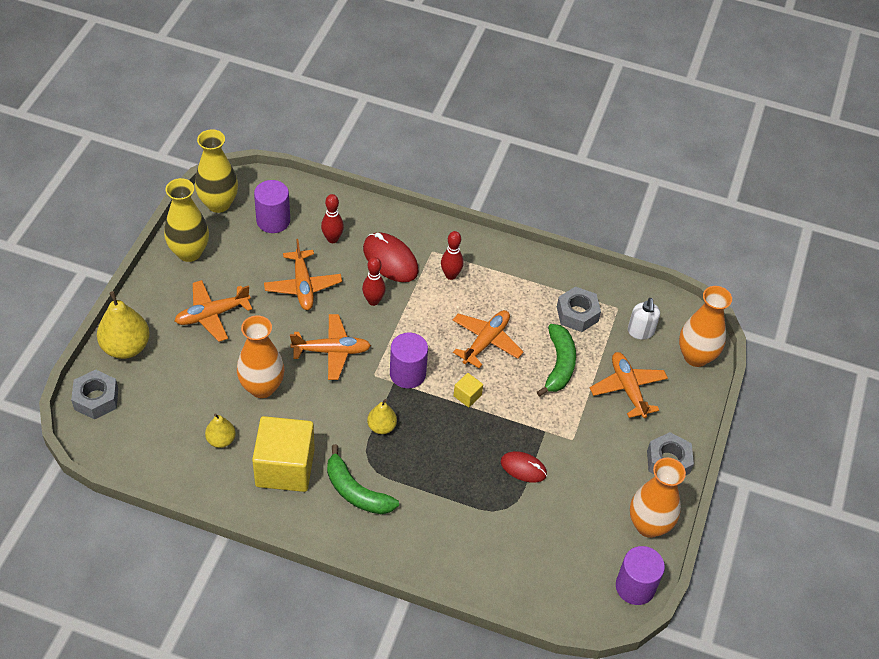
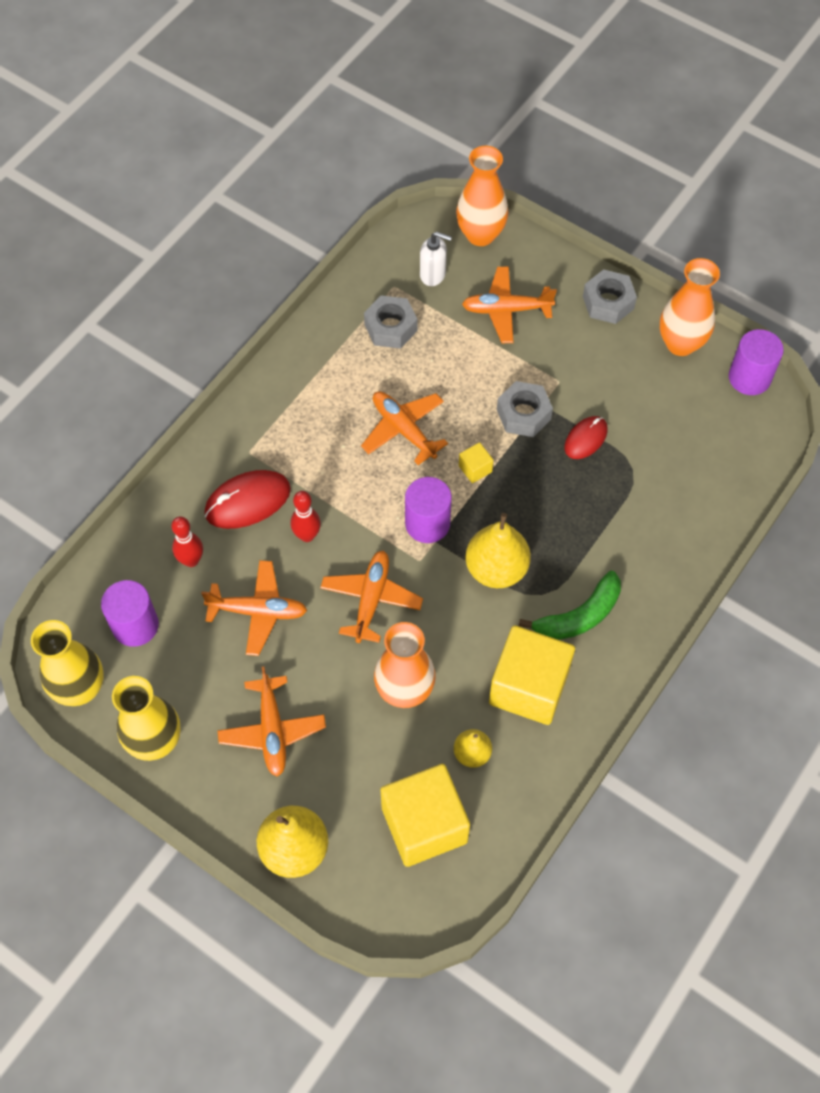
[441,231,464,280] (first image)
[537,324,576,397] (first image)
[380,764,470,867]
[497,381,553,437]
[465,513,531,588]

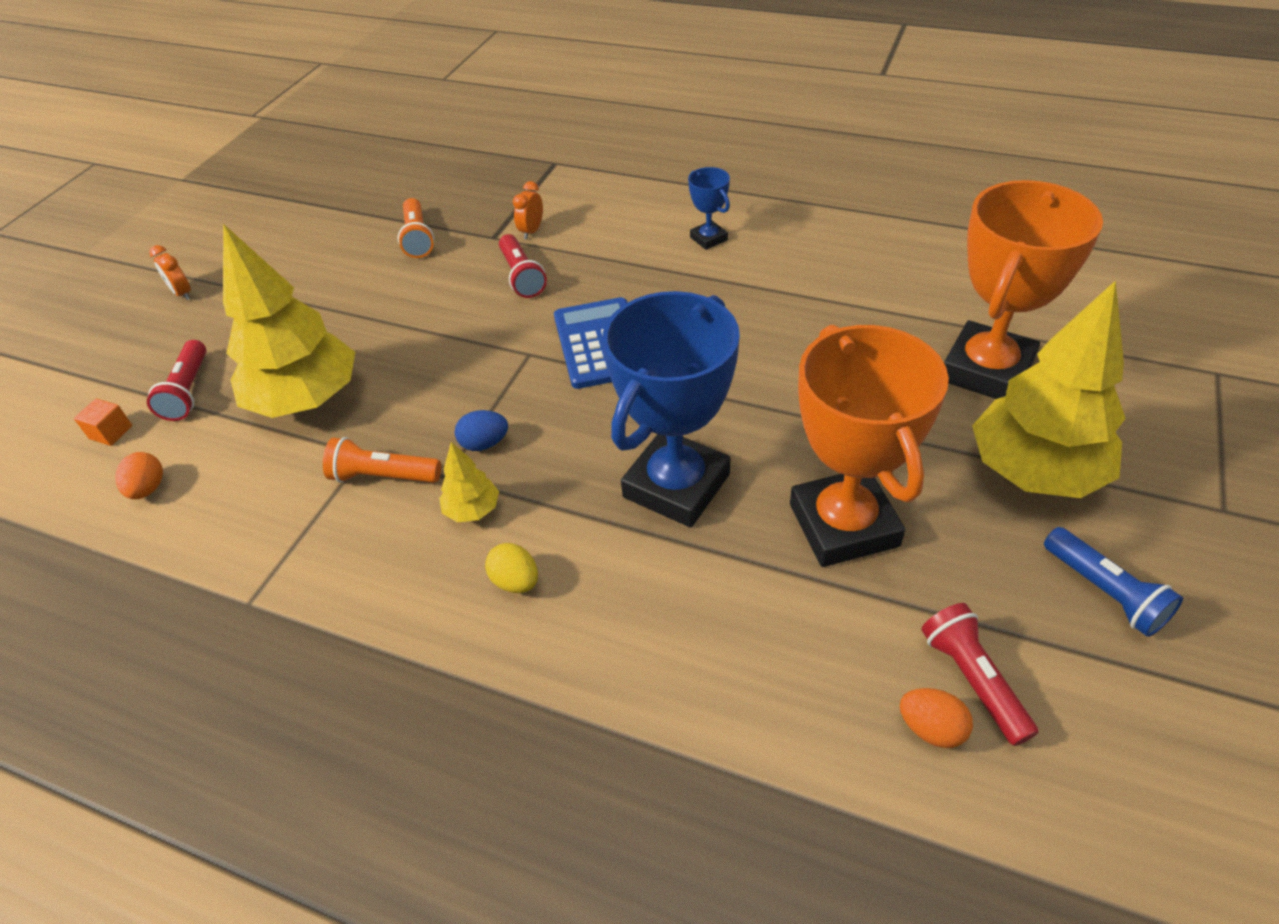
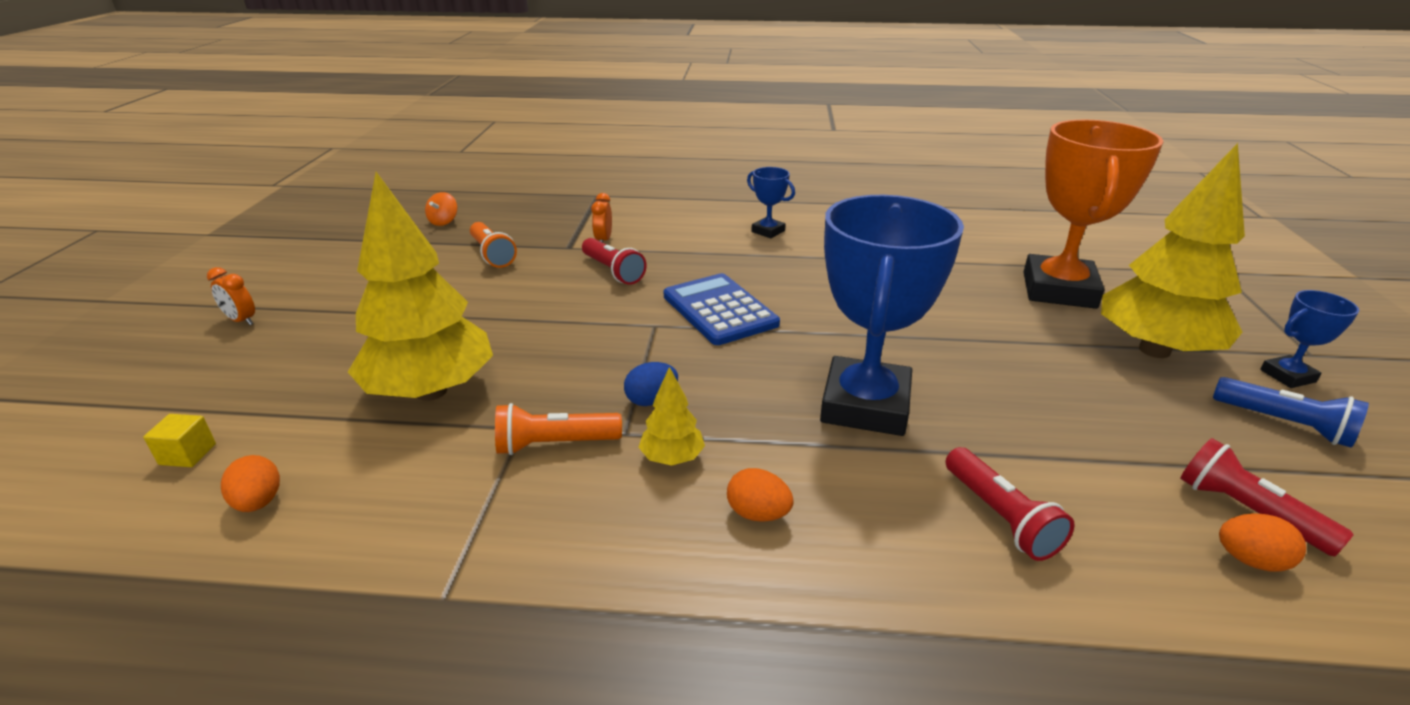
[790,325,949,567] (first image)
[425,192,457,226]
[1260,290,1359,388]
[946,447,1075,561]
[143,414,216,467]
[727,468,794,522]

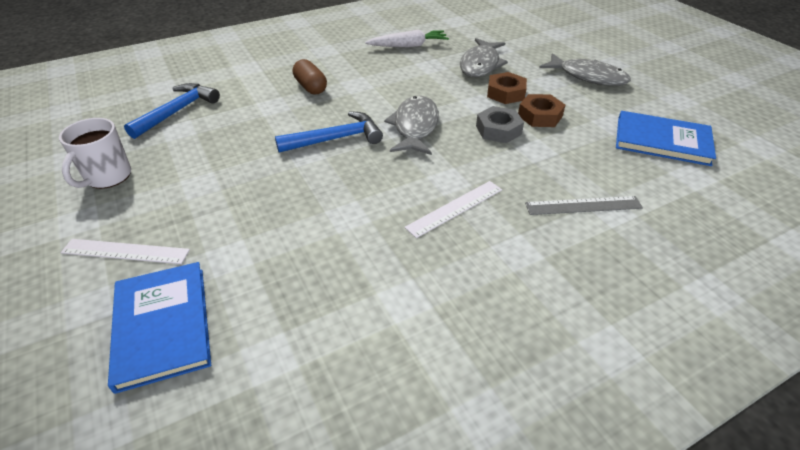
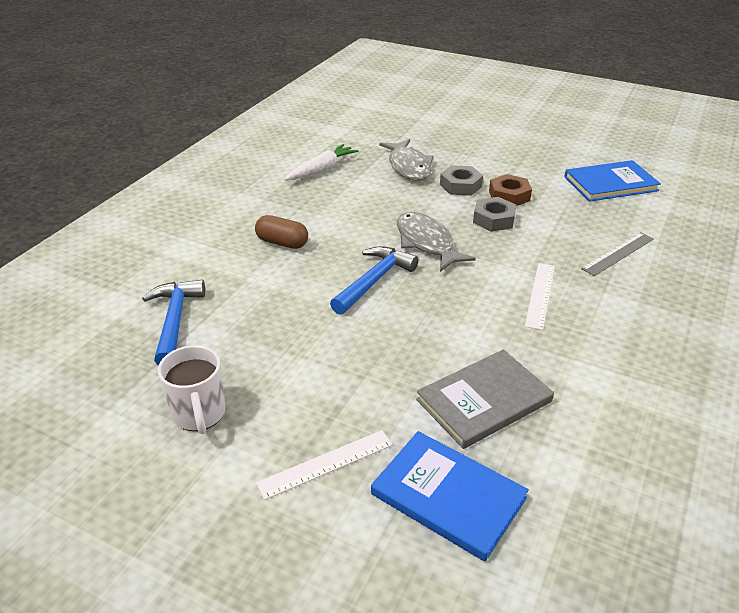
[539,53,631,86] (first image)
[416,349,554,449]
[440,165,483,196]

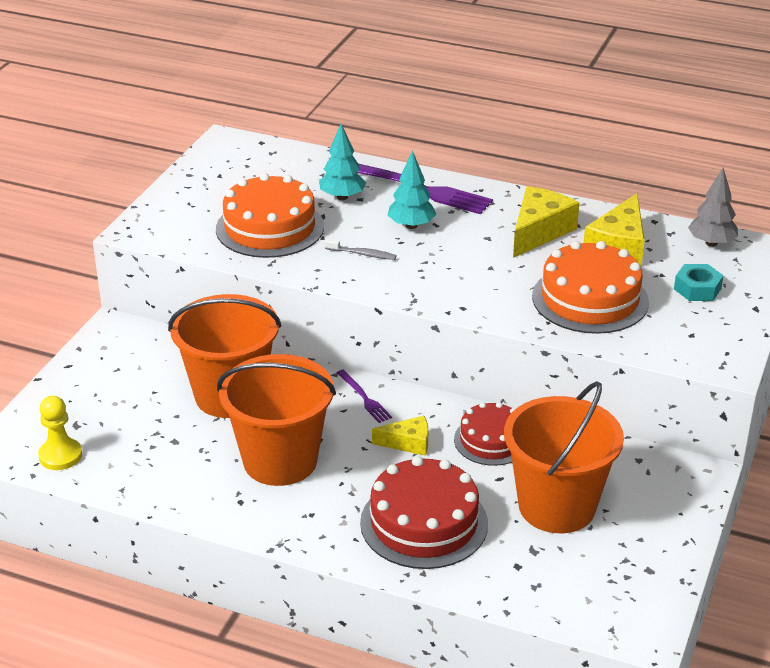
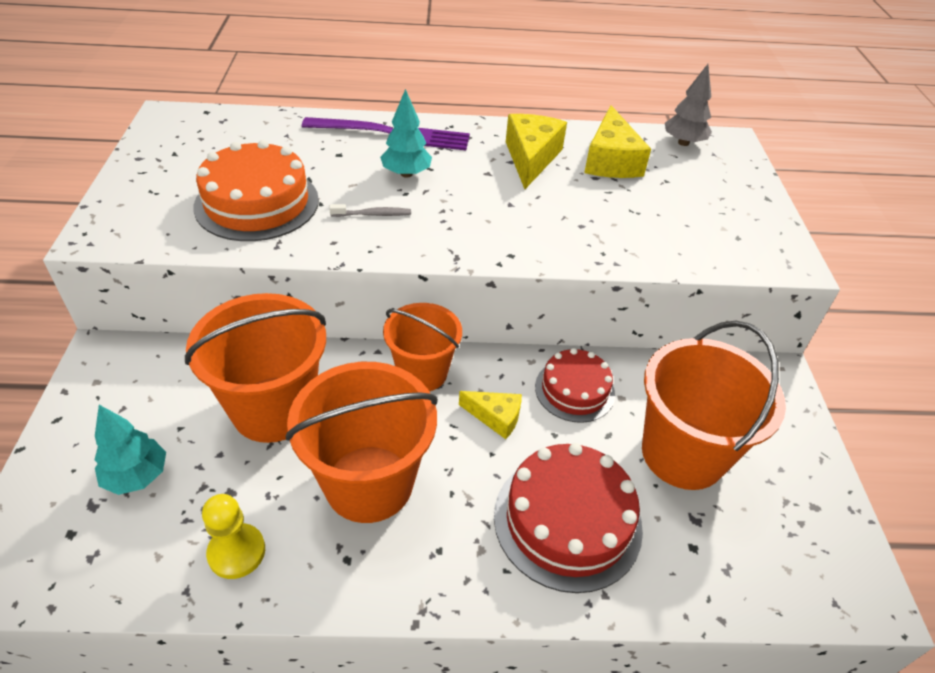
[532,241,649,334] (first image)
[674,264,724,301] (first image)
[202,494,265,579]
[95,405,166,495]
[383,303,462,391]
[459,391,522,439]

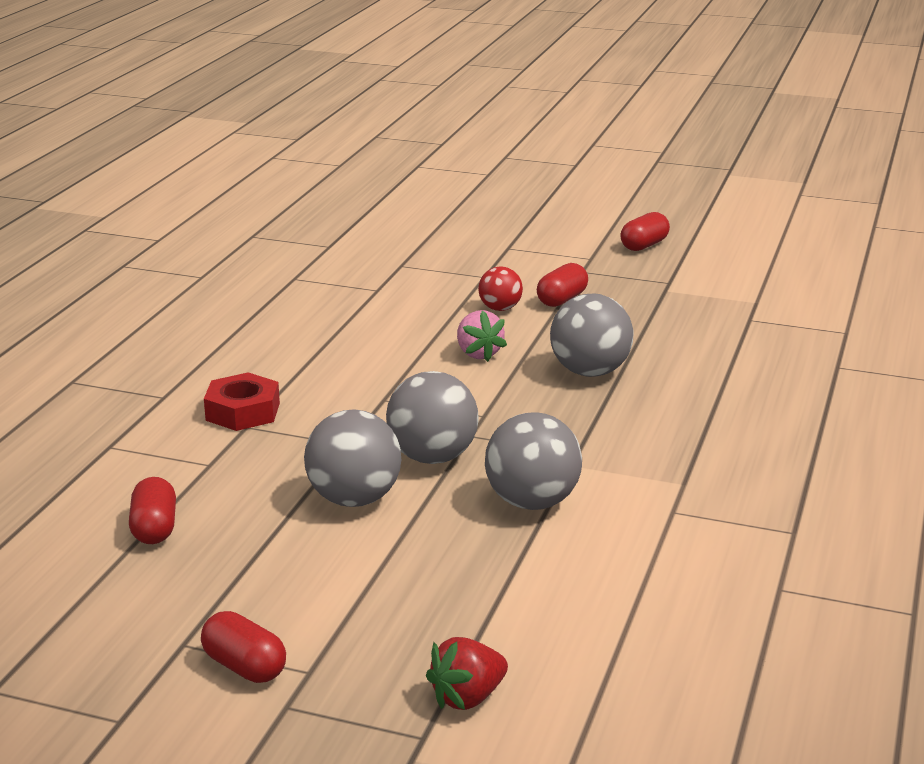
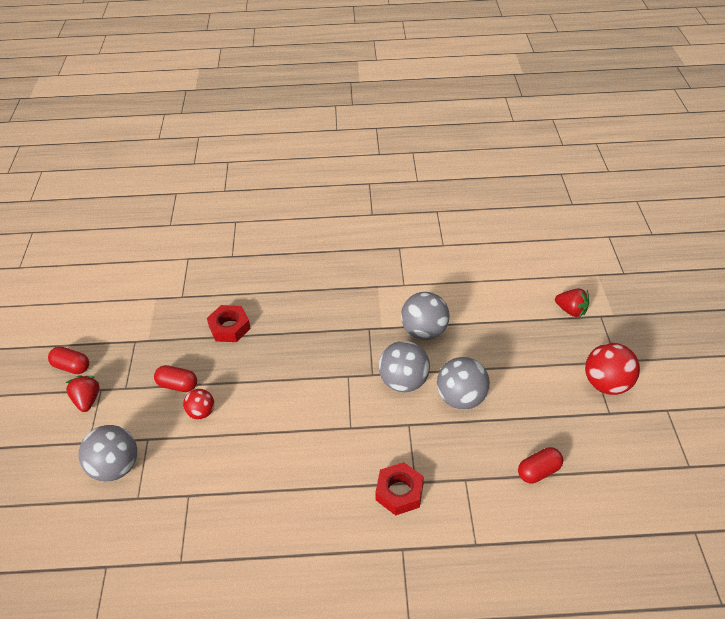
[457,310,507,362] (first image)
[66,375,99,412]
[207,305,251,342]
[79,425,137,482]
[585,343,640,395]

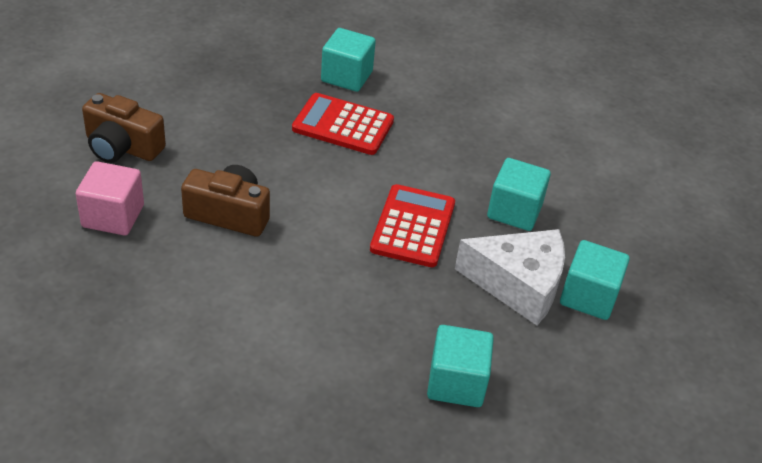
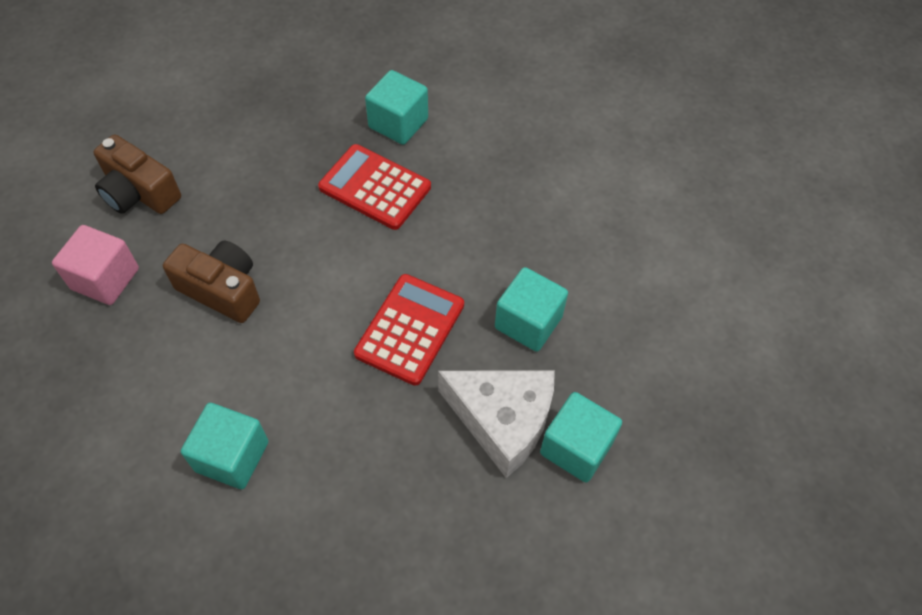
[181,403,268,489]

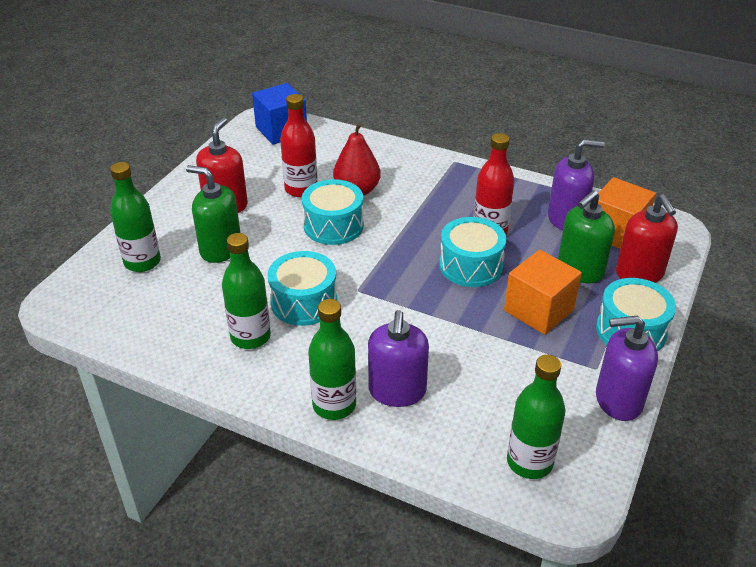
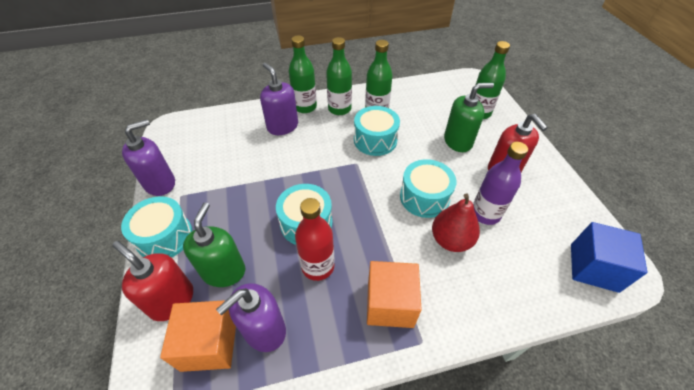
[367,261,422,328]
[326,37,352,115]
[473,142,528,225]

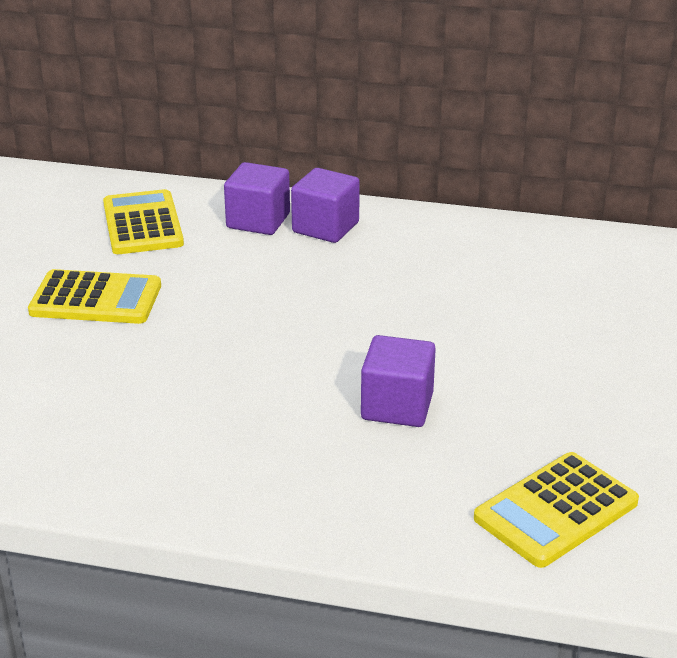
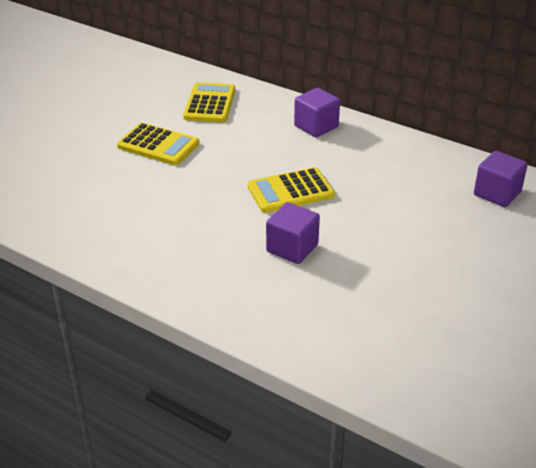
[474,151,528,207]
[248,167,334,213]

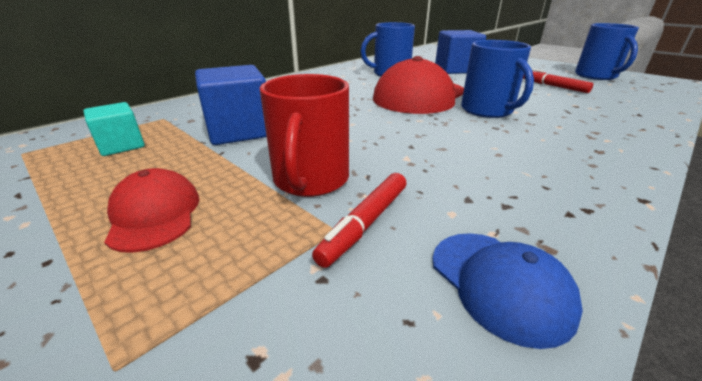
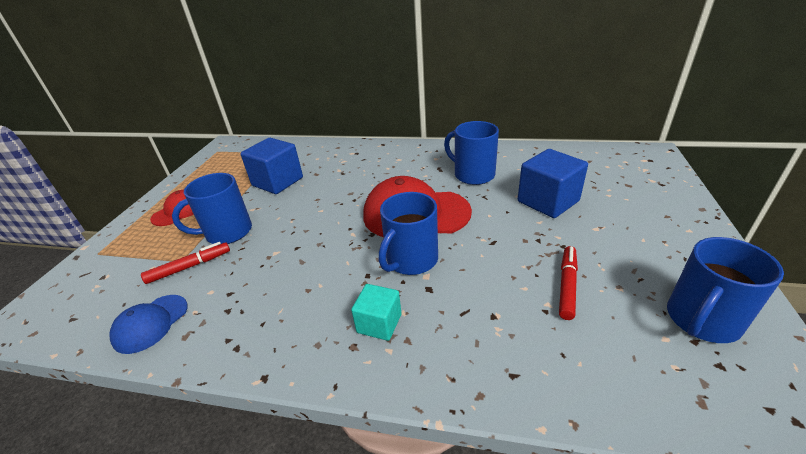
[351,284,401,341]
[172,173,252,244]
[141,242,230,284]

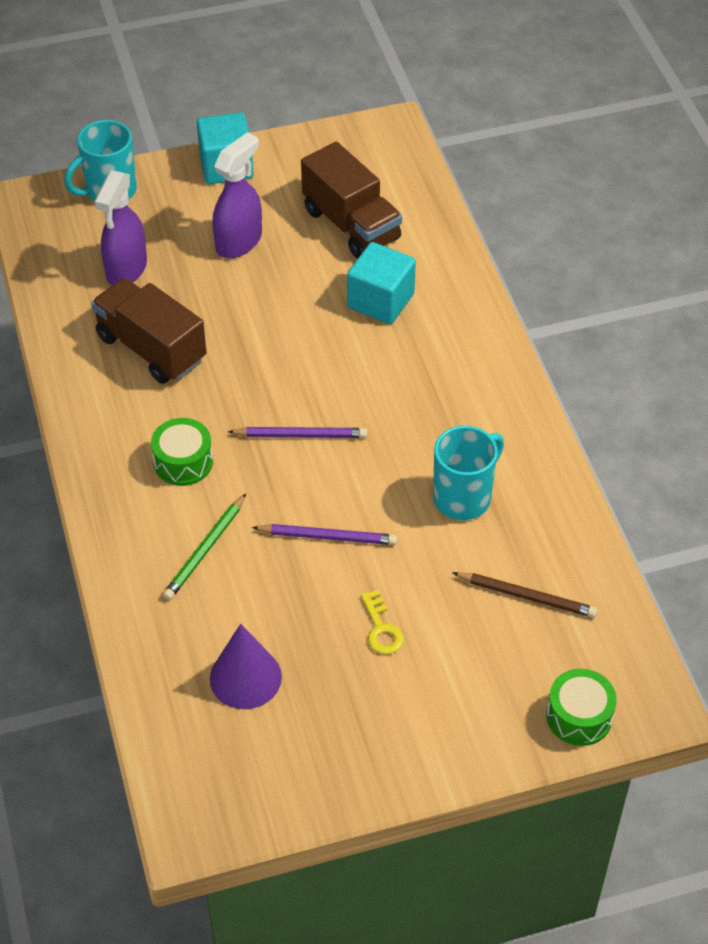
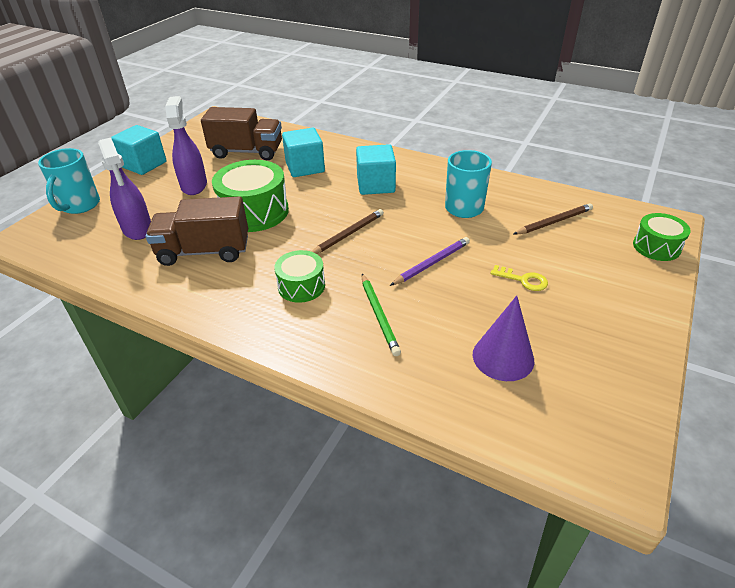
[212,160,289,232]
[356,144,396,195]
[312,209,384,254]

